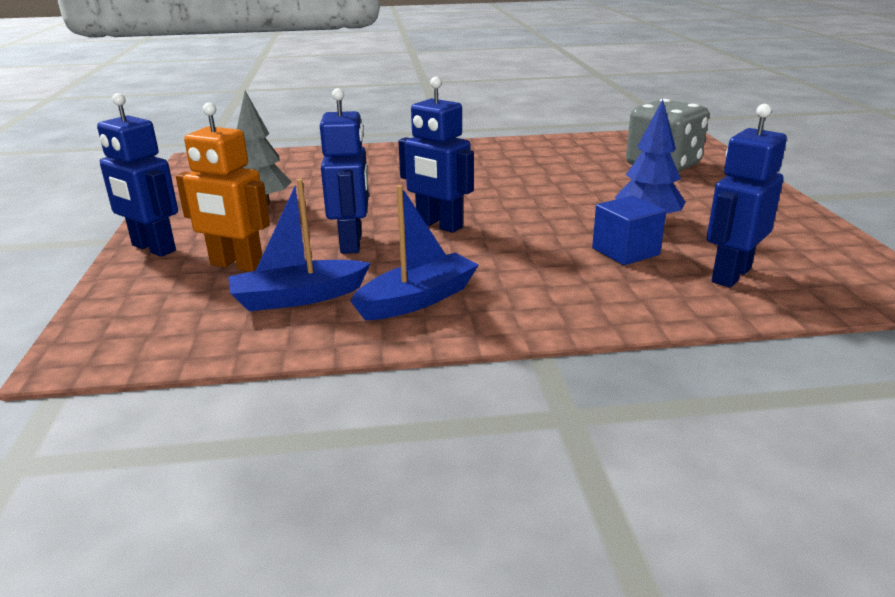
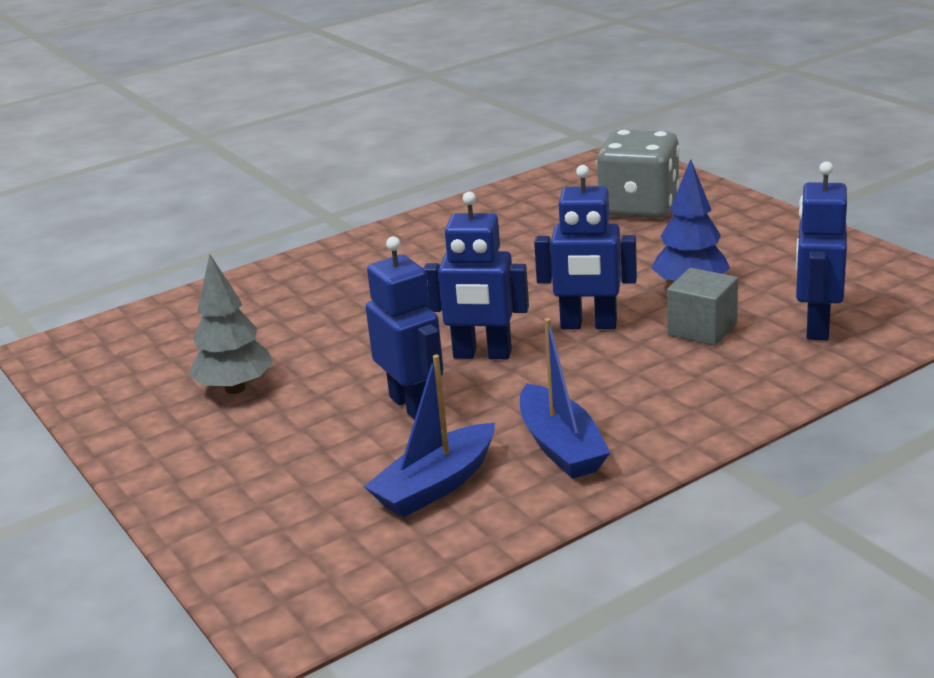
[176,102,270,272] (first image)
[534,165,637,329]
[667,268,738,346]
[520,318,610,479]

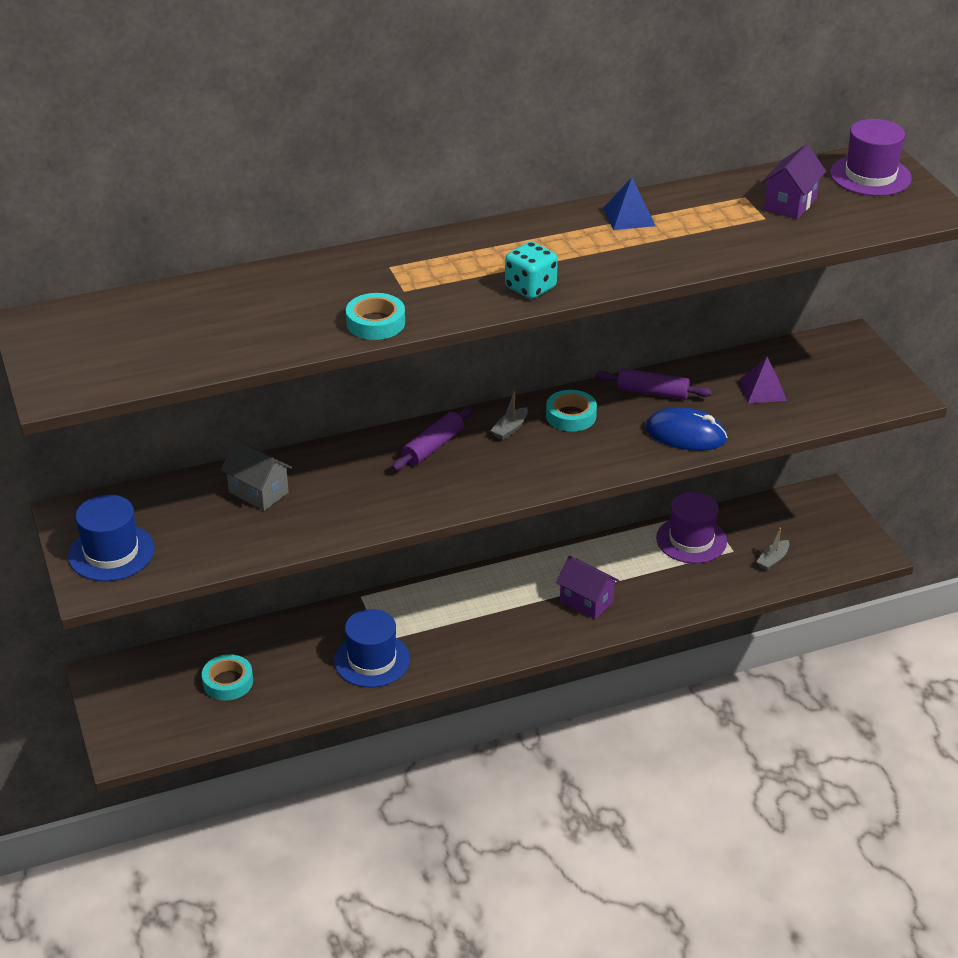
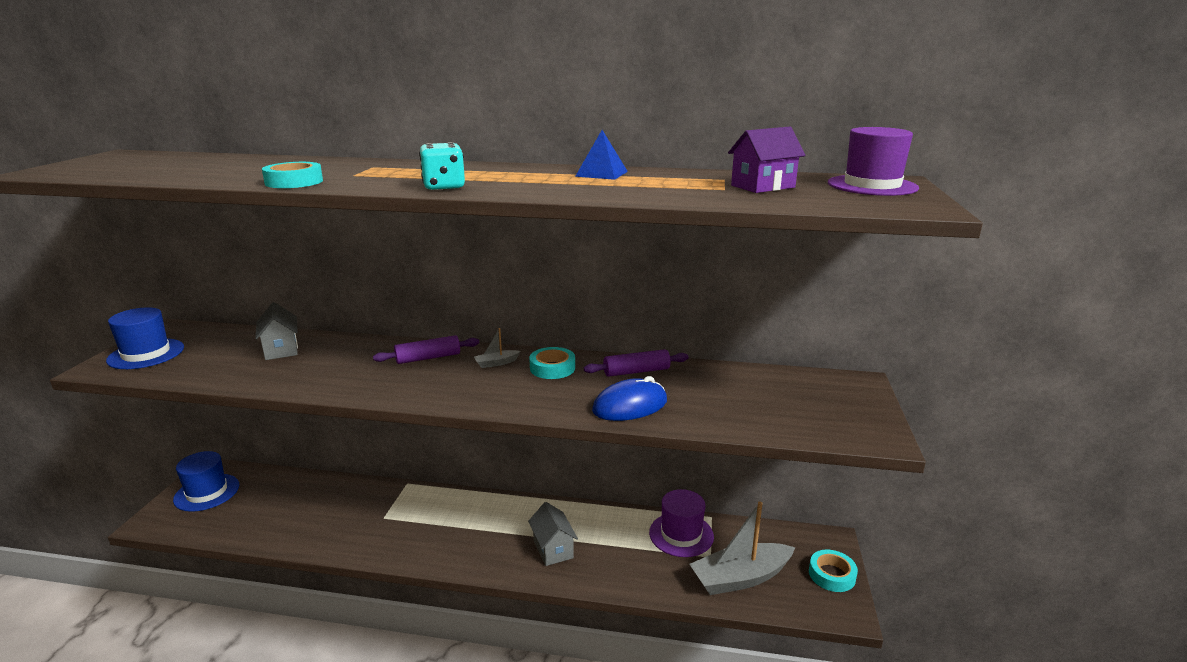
[739,357,787,403] (first image)
[809,550,858,592]
[173,451,239,512]
[528,502,578,566]
[584,349,689,377]
[592,376,667,421]
[690,502,795,595]

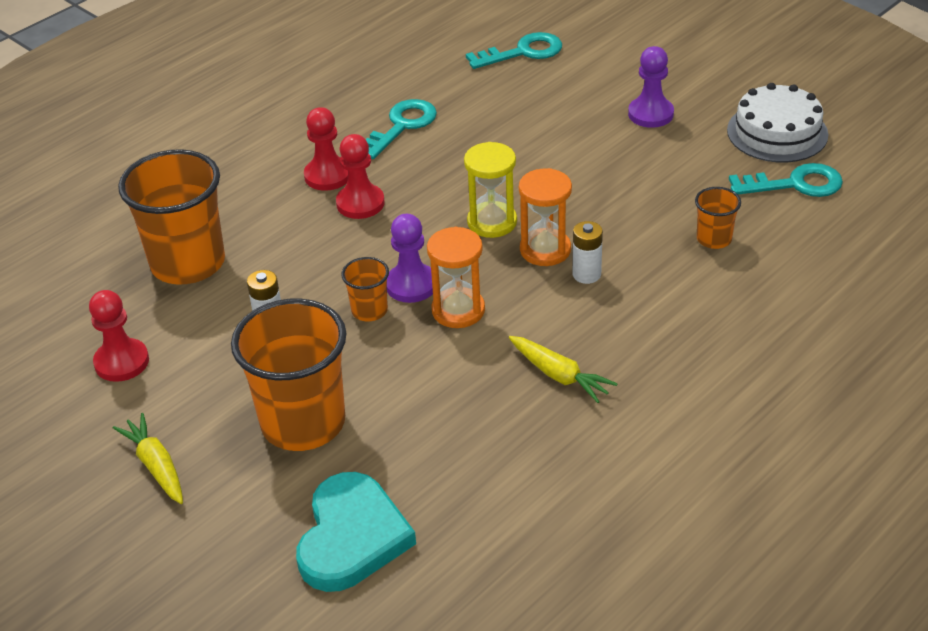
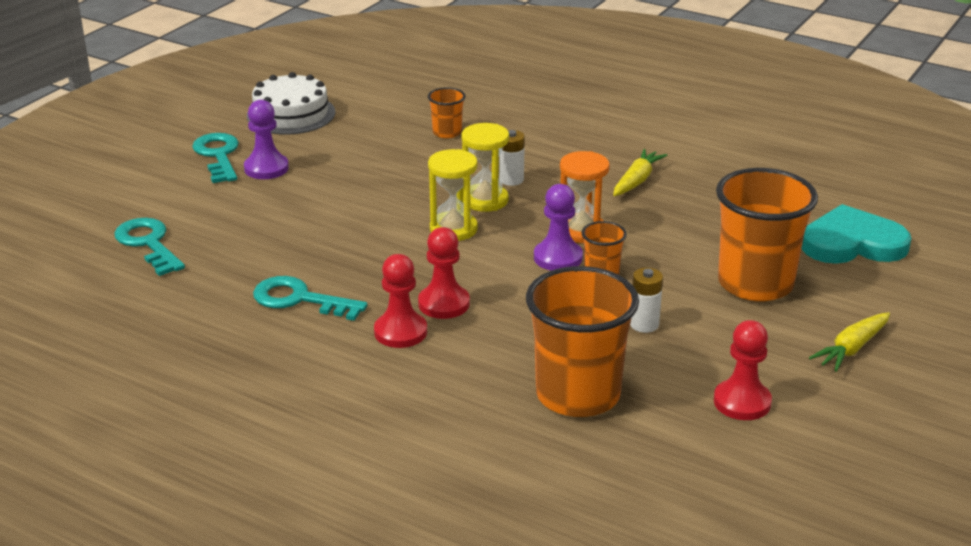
[192,133,239,183]
[461,123,509,212]

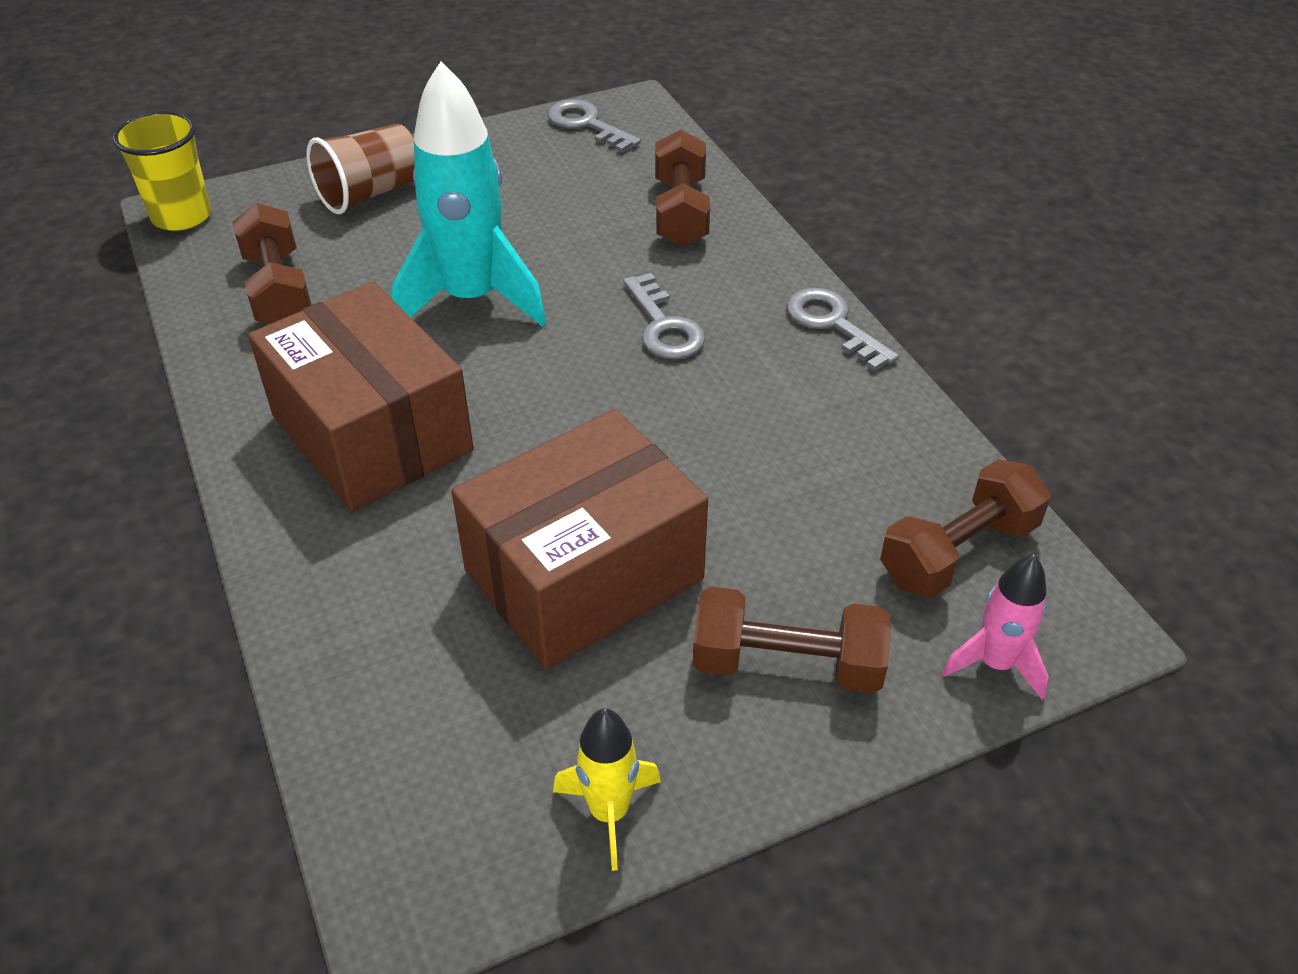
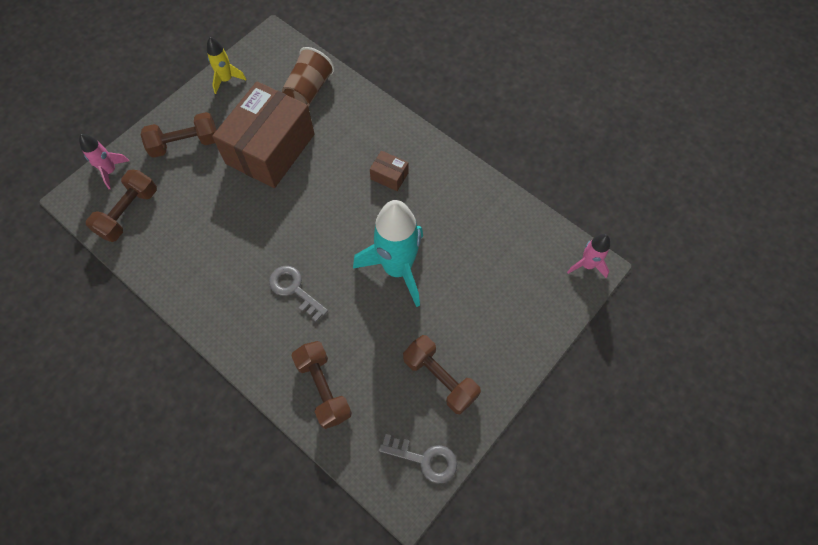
[787,288,899,371] (first image)
[403,335,481,414]
[282,47,335,107]
[567,234,610,278]
[370,151,409,191]

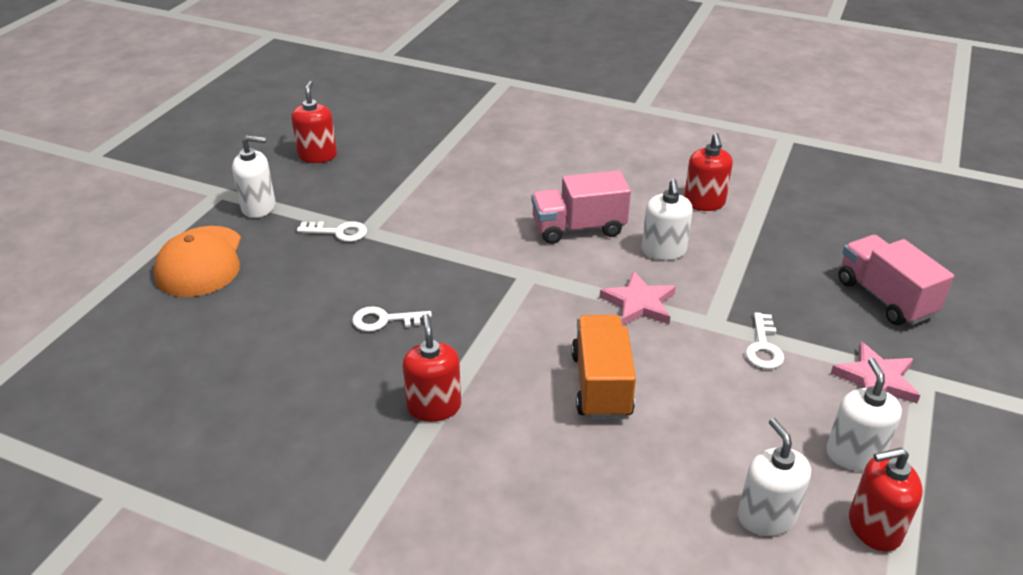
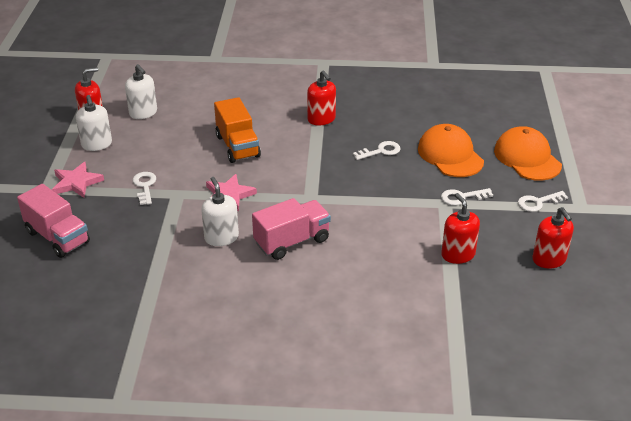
[418,124,484,177]
[441,193,480,264]
[518,191,568,212]

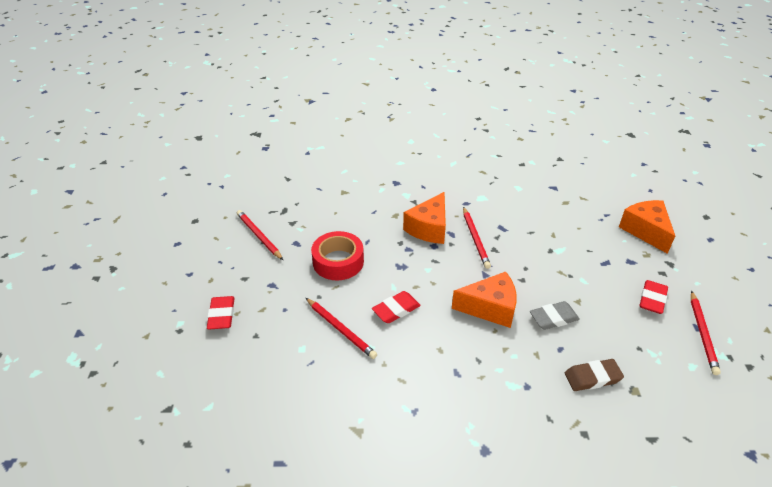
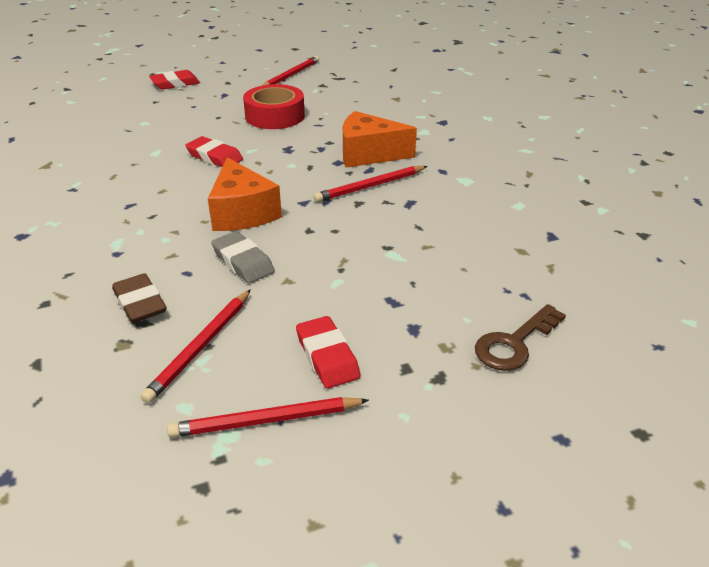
[140,289,251,404]
[475,304,566,371]
[296,316,361,389]

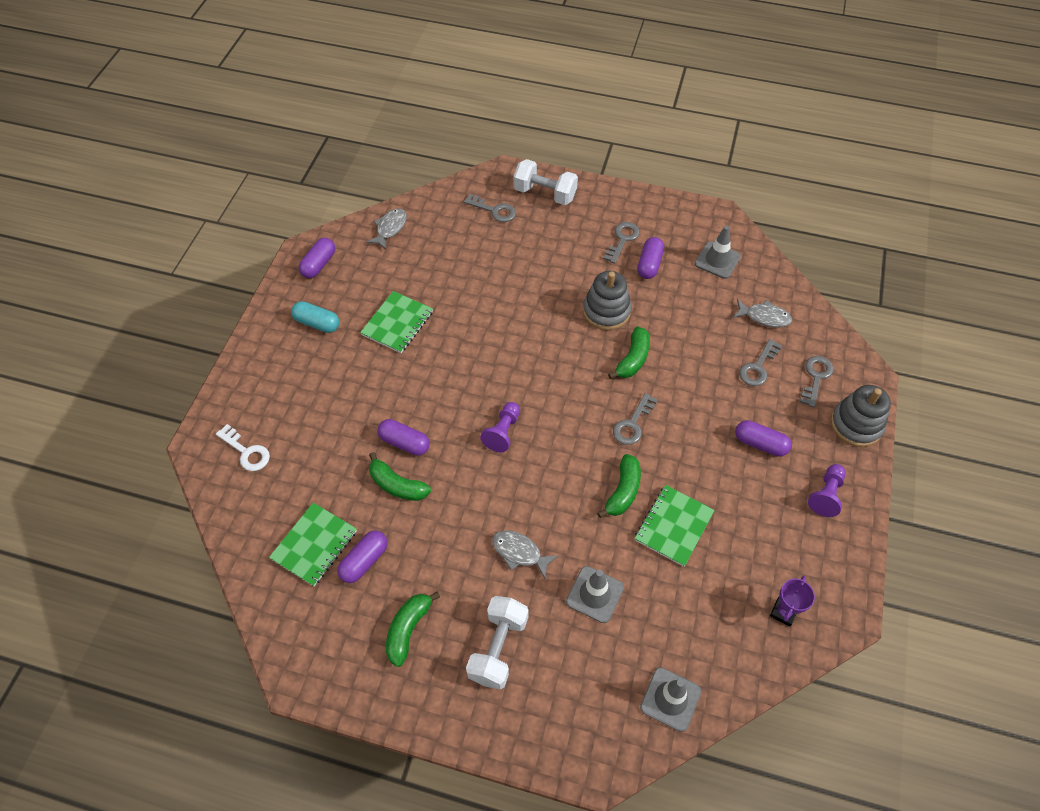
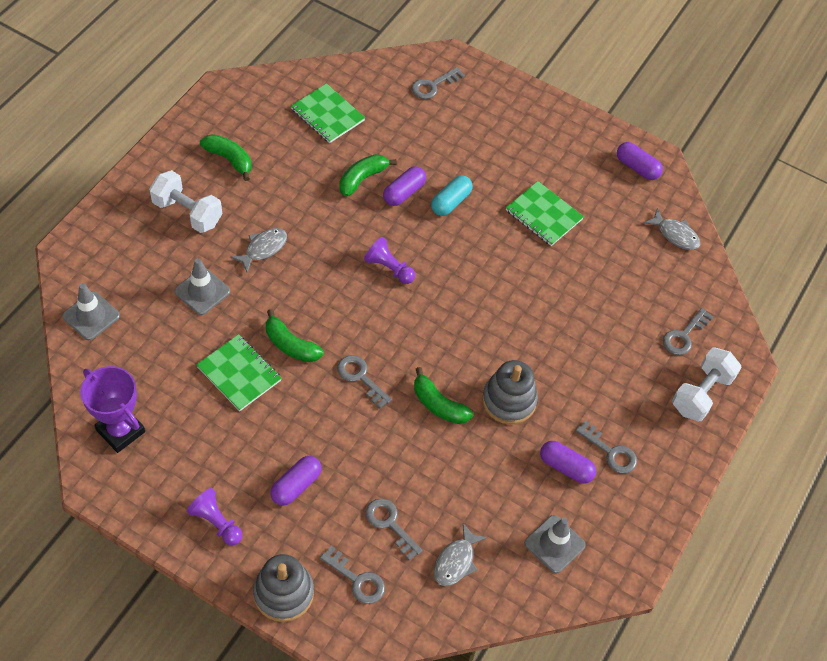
[337,531,387,583] (first image)
[431,175,473,216]
[412,67,465,99]
[80,366,145,453]

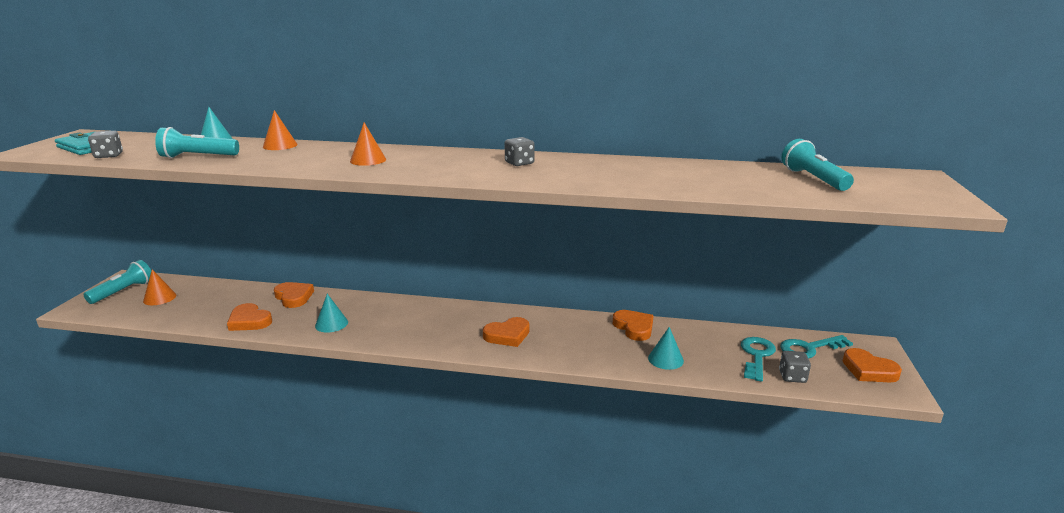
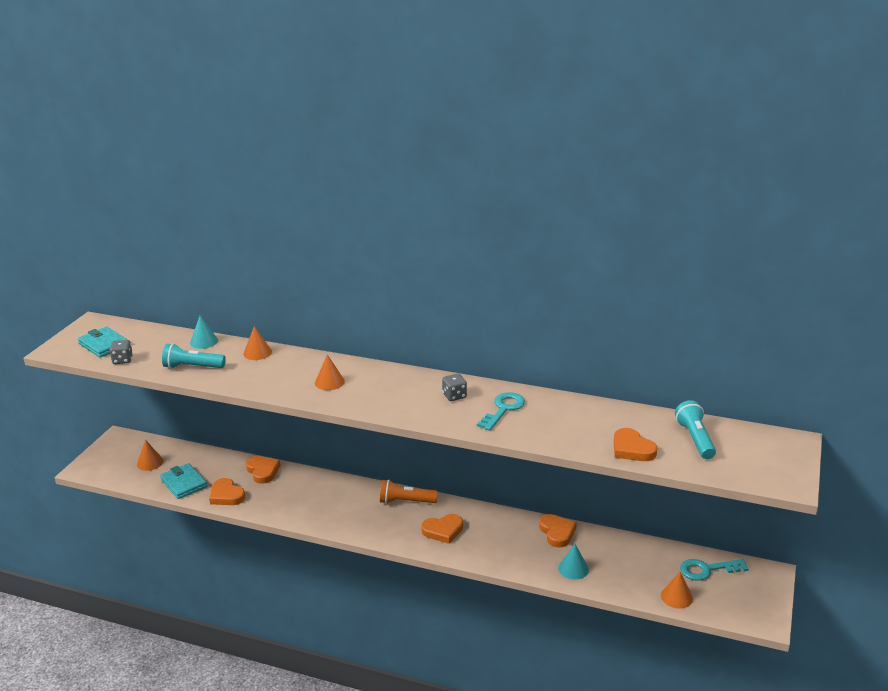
[83,260,151,304] (first image)
[315,294,348,333] (first image)
[160,463,207,499]
[380,480,438,504]
[477,392,525,431]
[614,428,657,461]
[661,572,693,609]

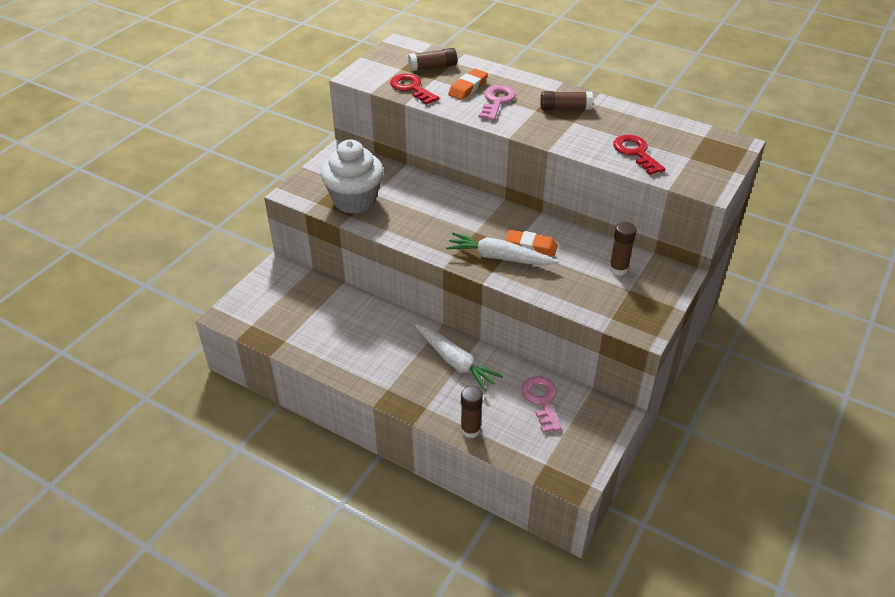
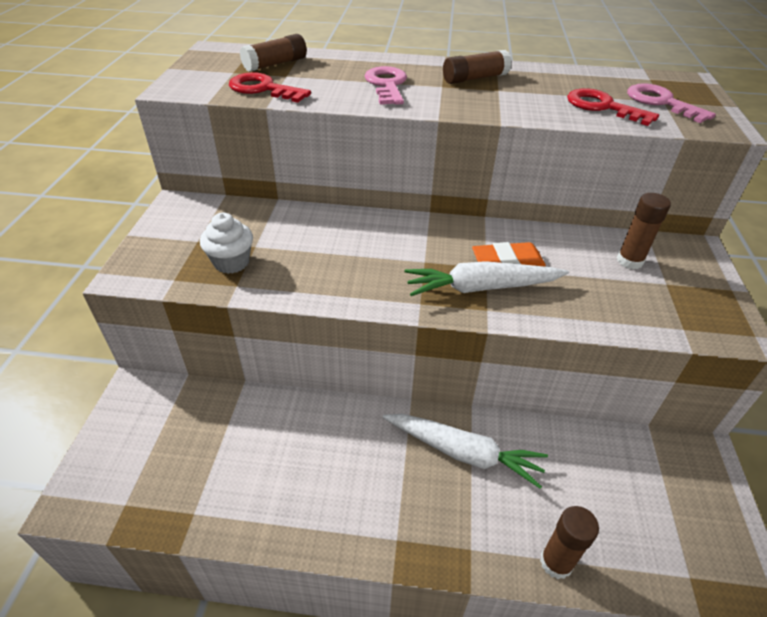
[448,69,488,100] (first image)
[627,83,716,123]
[200,213,253,274]

